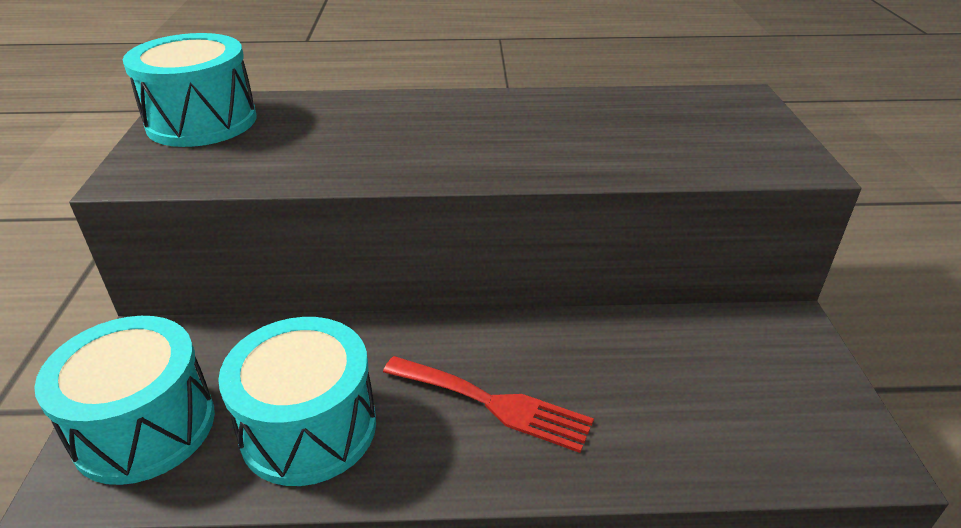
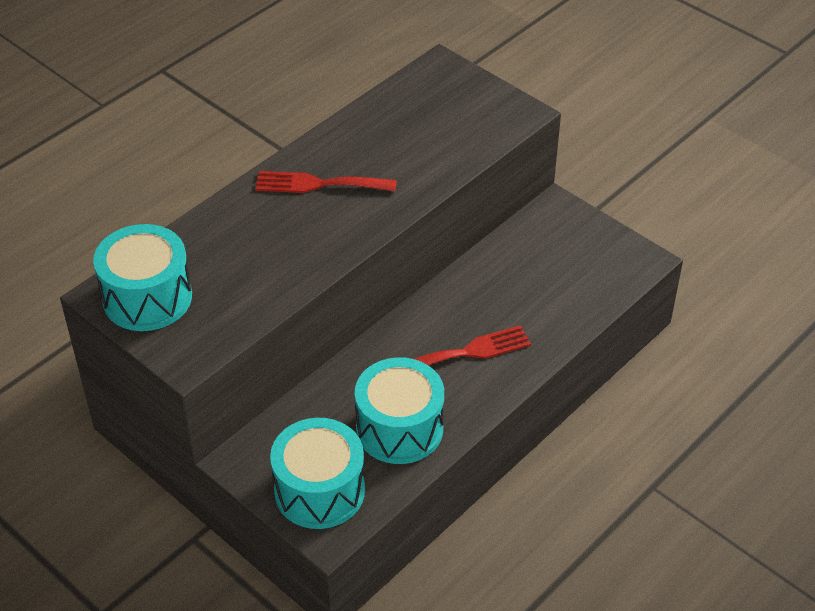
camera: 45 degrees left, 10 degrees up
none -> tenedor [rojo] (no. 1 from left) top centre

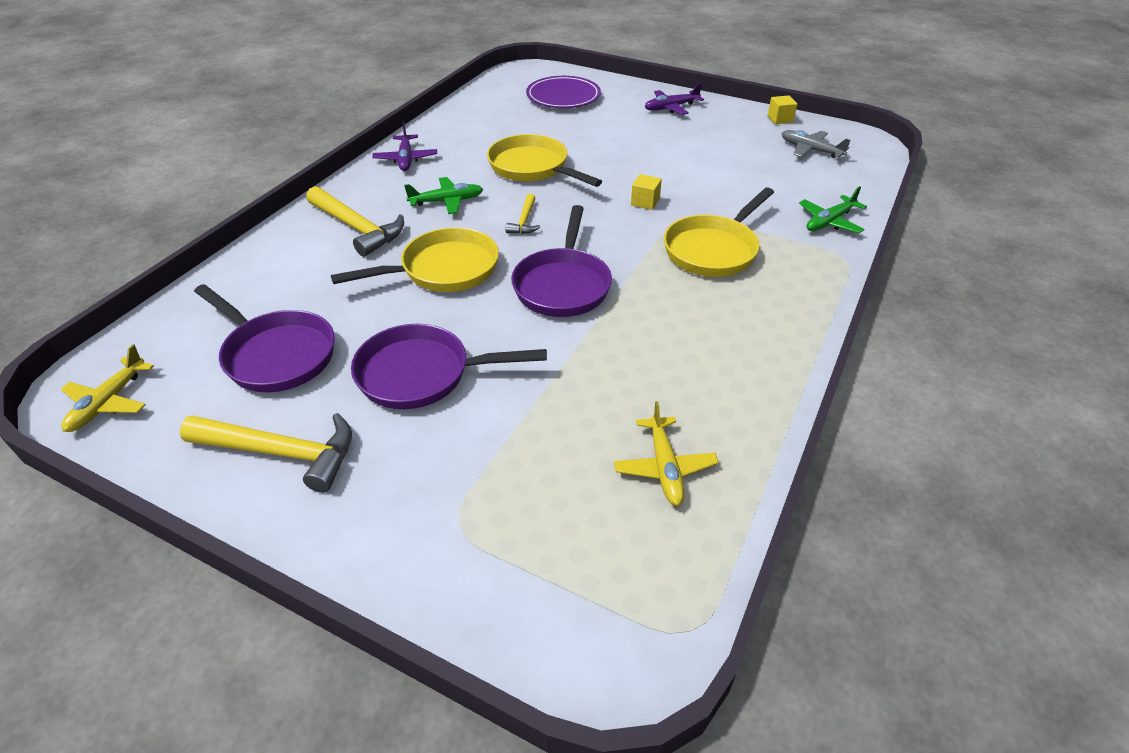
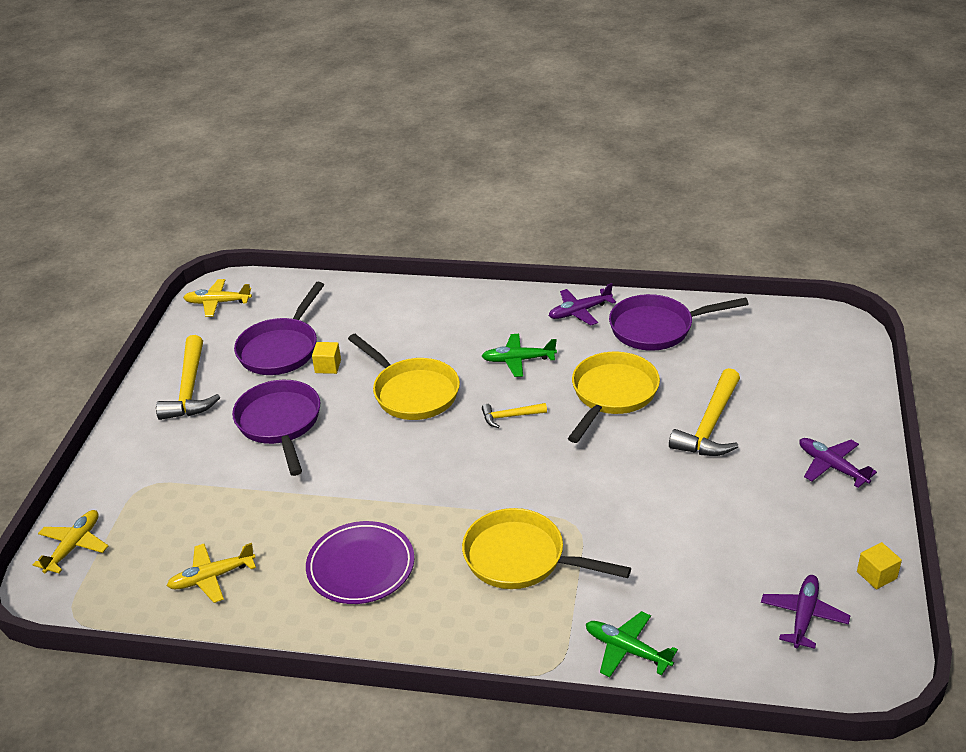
camera: 75 degrees right, 5 degrees down
none -> avión [amarillo] (no. 1 from left) bottom left
martillo [amarillo] (no. 2 from left in the first image) top left -> martillo [amarillo] (no. 3 from left) middle right, shifted
sartén [morado] (no. 3 from left) centre -> sartén [morado] (no. 3 from left) middle right, shifted
plato [morado] top centre -> plato [morado] bottom centre, shifted
cubo [amarillo] (no. 1 from left) top centre -> cubo [amarillo] (no. 1 from left) centre, shifted
avión [gris] top right -> avión [morado] (no. 2 from left) bottom right
avión [verde] (no. 1 from left) top centre -> avión [verde] (no. 1 from left) centre, 120 degrees clockwise

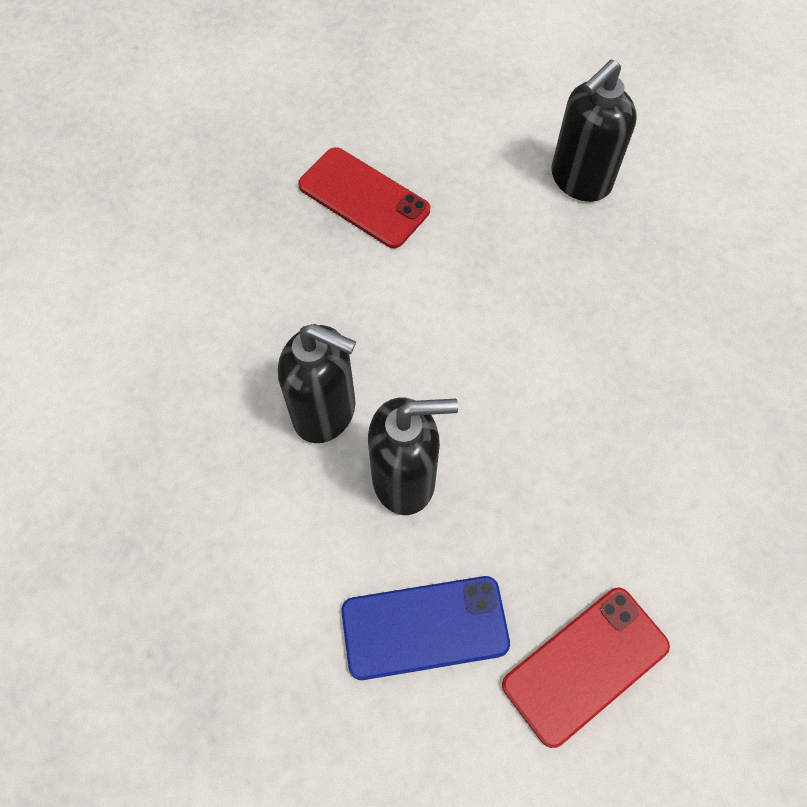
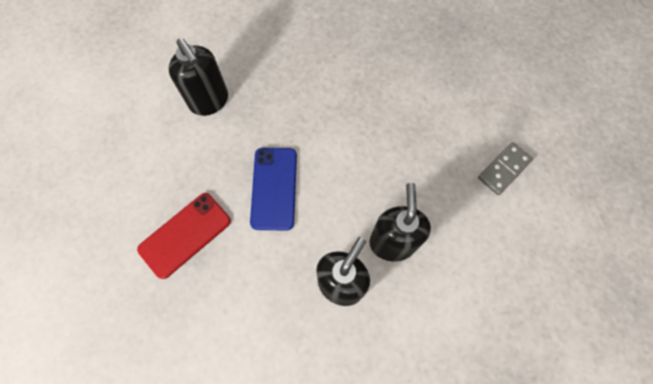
camera: 80 degrees left, 5 degrees up
móvil [azul] bottom centre -> móvil [azul] centre, shifted
móvil [rojo] (no. 2 from left) bottom right -> ficha de dominó [gris] middle right

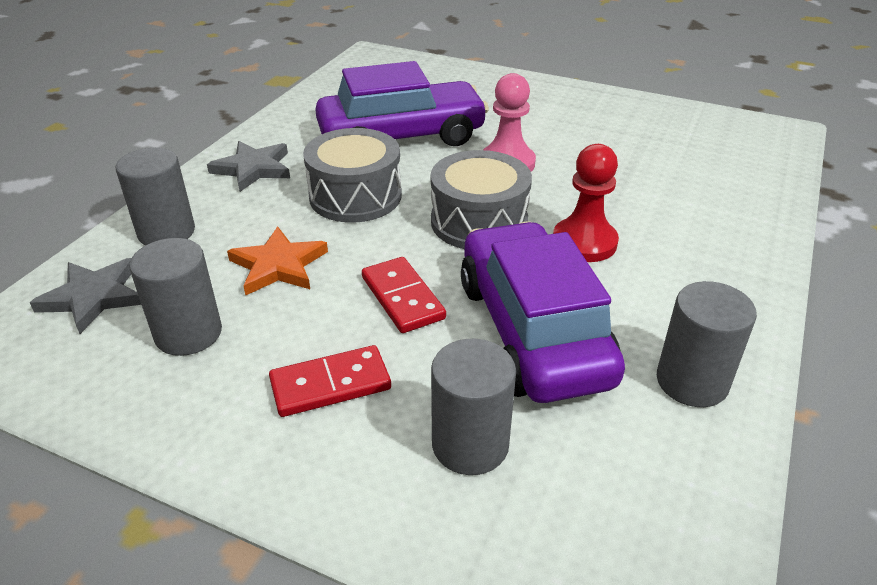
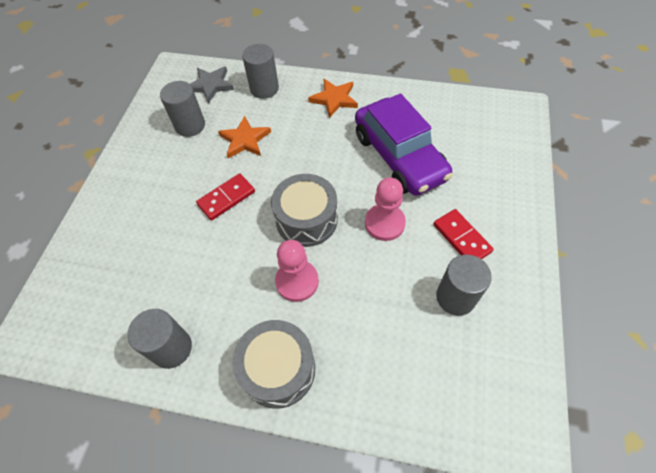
camera: 80 degrees right, 20 degrees up
coche [morado] (no. 2 from left) centre -> none
ficha de dominó [rojo] (no. 1 from left in the first image) centre -> ficha de dominó [rojo] (no. 2 from left) middle right, shifted
tambor [gris] (no. 1 from left) top centre -> tambor [gris] (no. 1 from left) bottom centre, shifted
cilindro [gris] (no. 3 from left in the first image) bottom centre -> cilindro [gris] (no. 4 from left) middle right, shifted
estrella [gris] (no. 2 from left) top left -> estrella [naranja] (no. 2 from left) top centre
peón [rojo] middle right -> peón [rosa] (no. 1 from left) centre

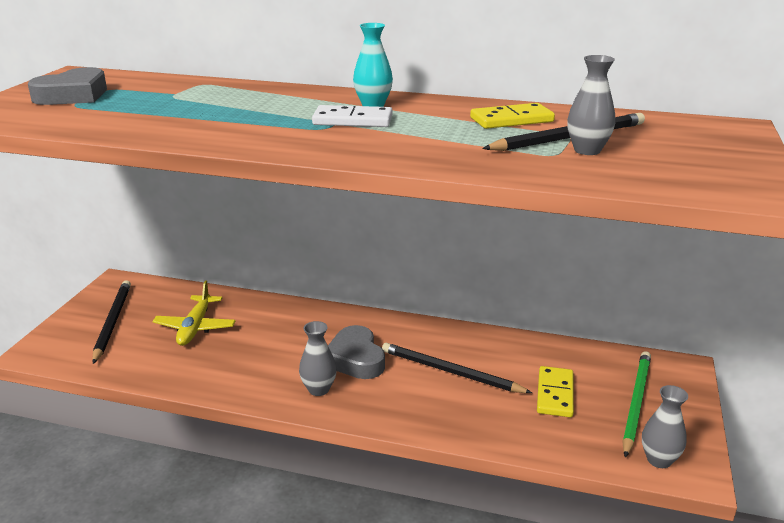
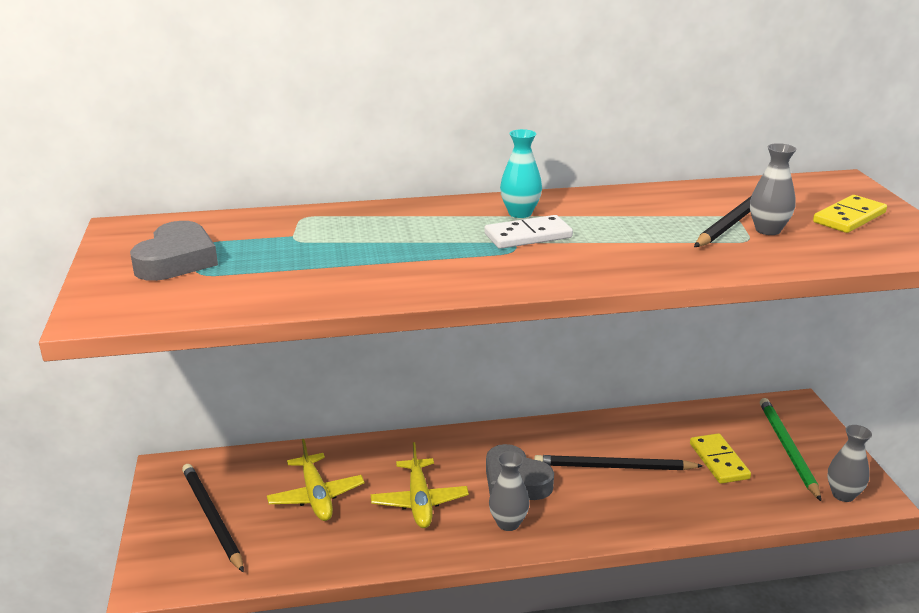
camera: 25 degrees left, 0 degrees up
none -> avión [amarillo] (no. 2 from left) bottom centre
ficha de dominó [amarillo] (no. 1 from left in the first image) top centre -> ficha de dominó [amarillo] (no. 2 from left) middle right, shifted

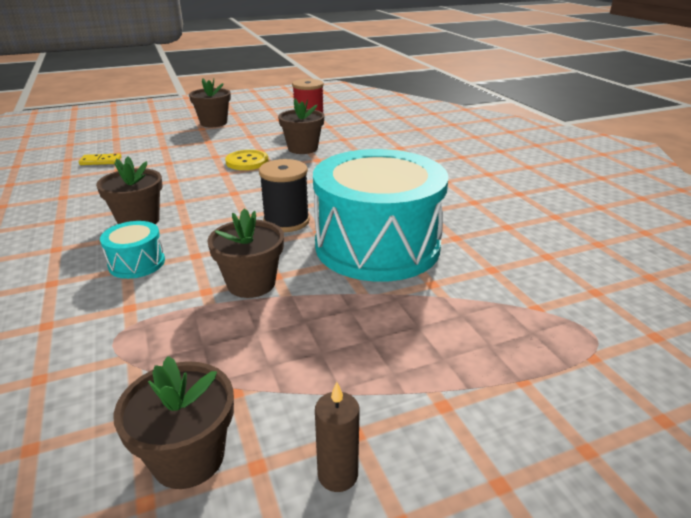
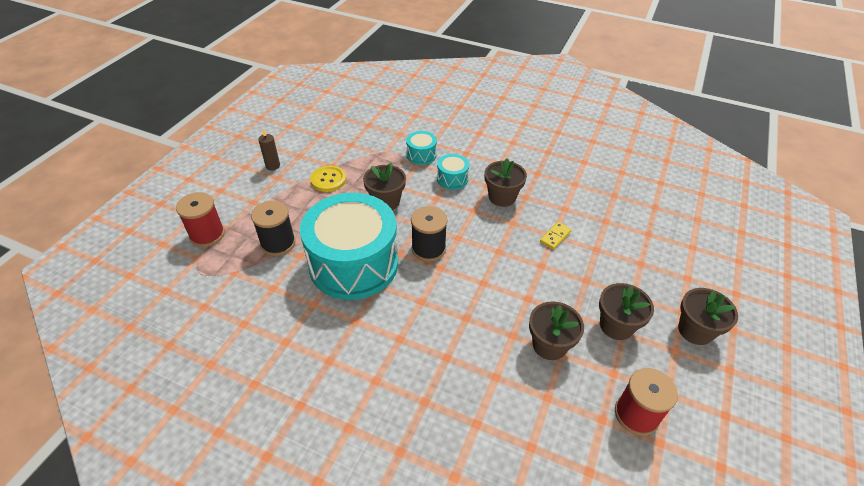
camera: 135 degrees right, 15 degrees up
none -> carrete [rojo] (no. 1 from left) middle left
none -> carrete [negro] (no. 1 from left) middle left
none -> tambor [turquesa] (no. 2 from left) top centre
ficha de dominó [amarillo] top left -> ficha de dominó [amarillo] centre, shifted
maceta [marrón] (no. 2 from left in the first image) bottom left -> maceta [marrón] (no. 4 from left) middle right, shifted
botón [amarillo] top centre -> botón [amarillo] centre, shifted

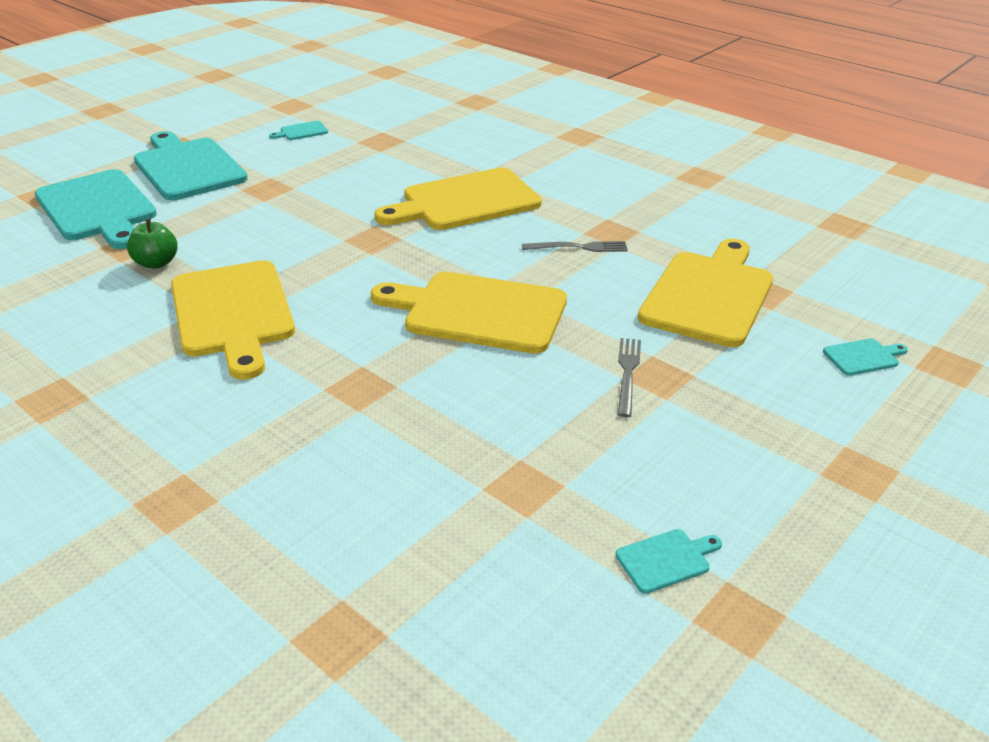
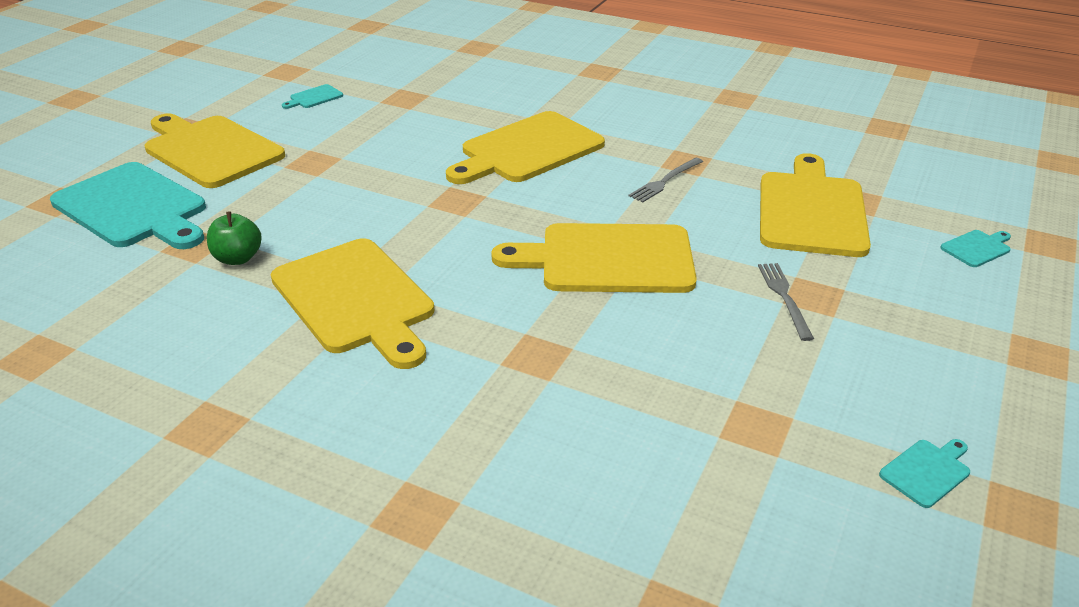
camera: 15 degrees left, 0 degrees up
tabla de cortar [turquesa] (no. 2 from left) top left -> tabla de cortar [amarillo] (no. 1 from left) top left
tenedor [gris] (no. 1 from left) top centre, 150 degrees clockwise

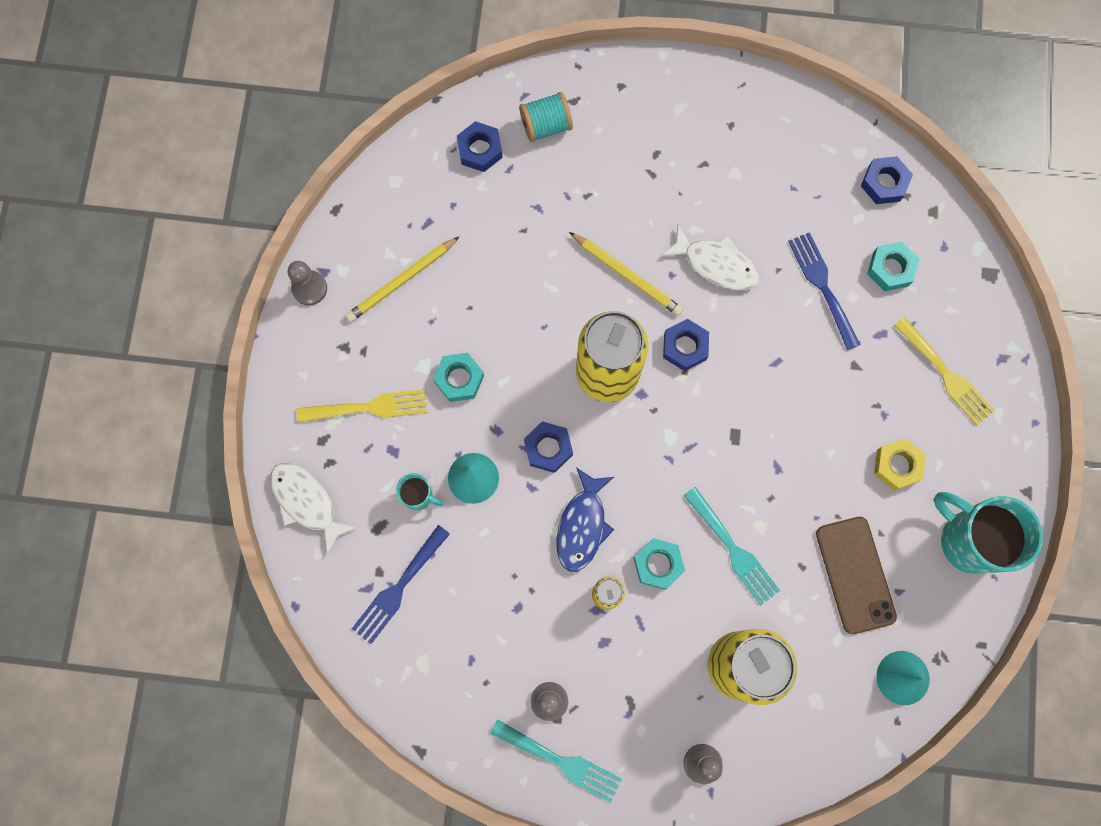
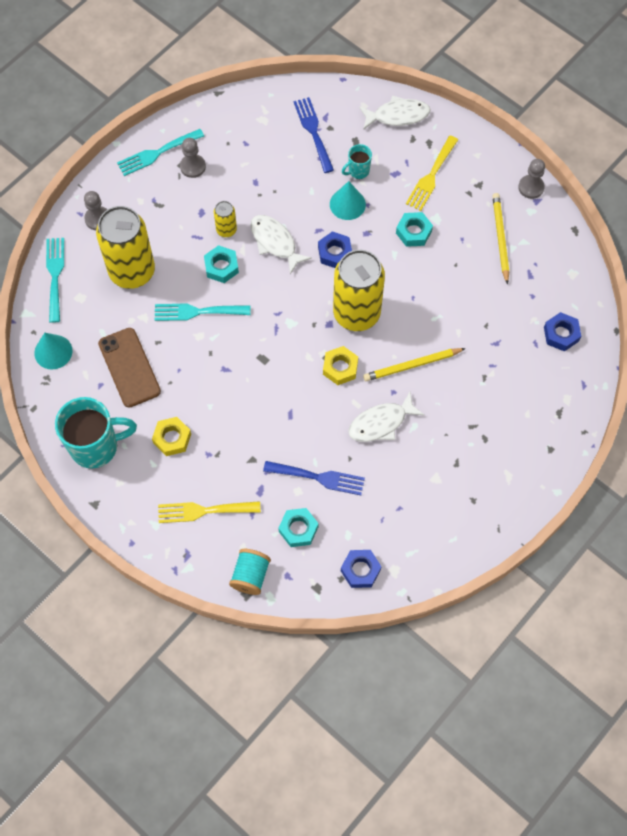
camera: 125 degrees right, 10 degrees down
none -> tenedor [turquesa] (no. 1 from left) middle left
carrete [turquesa] top centre -> carrete [turquesa] bottom centre, shifted
pez [azul] centre -> pez [blanco] (no. 1 from left) top centre
tuerca [azul] (no. 3 from left) centre -> tuerca [amarillo] (no. 2 from left) centre
móvil [marrón] bottom right -> móvil [marrón] middle left, 45 degrees clockwise

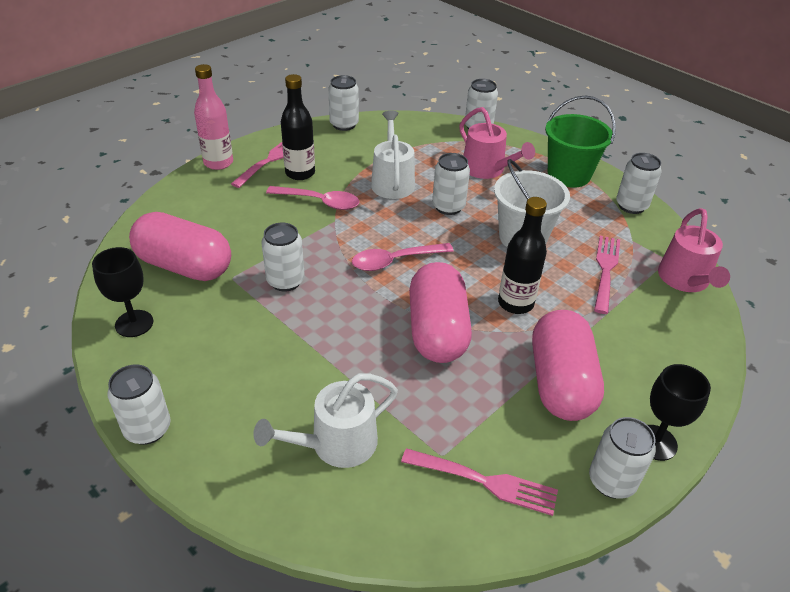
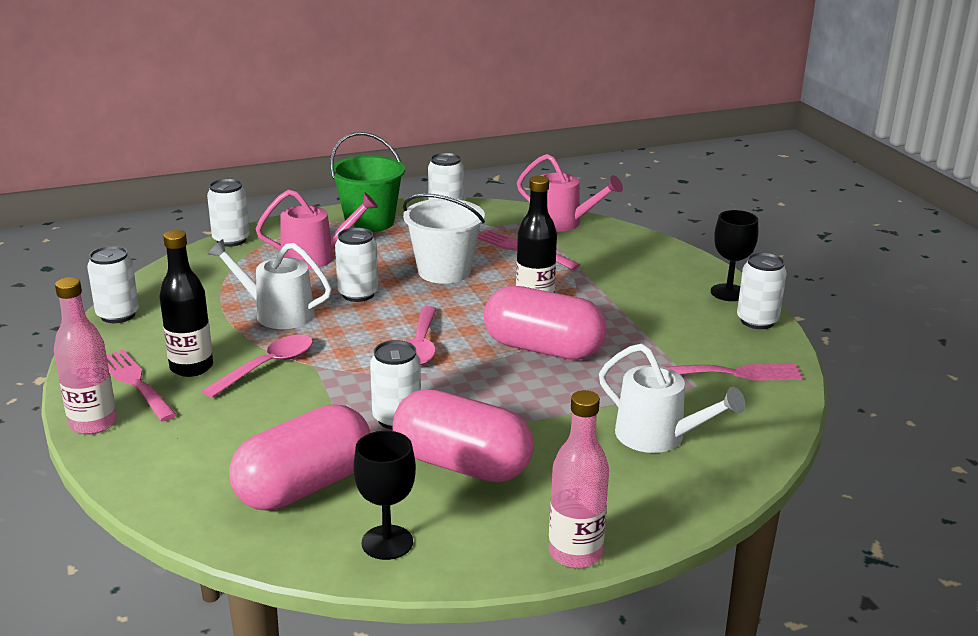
camera: 65 degrees left, 15 degrees down
cápsula [rosa] (no. 3 from left in the first image) middle right -> cápsula [rosa] (no. 2 from left) bottom centre, shifted
lata [blanco] (no. 1 from left) bottom left -> botella [rosa] (no. 2 from left) bottom centre
regadera [blanco] (no. 1 from left in the first image) bottom centre -> regadera [blanco] (no. 2 from left) middle right, 45 degrees counterclockwise
tenedor [rosa] (no. 2 from left in the first image) bottom centre -> tenedor [rosa] (no. 3 from left) middle right, 45 degrees clockwise

